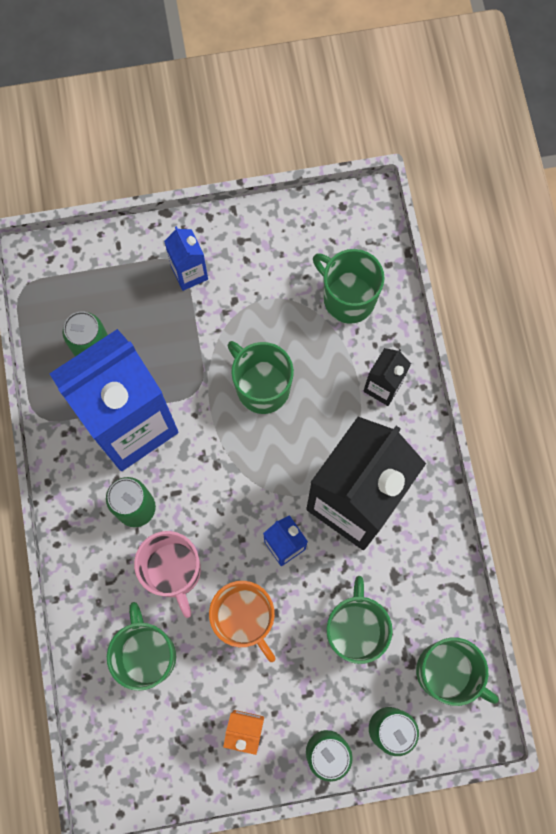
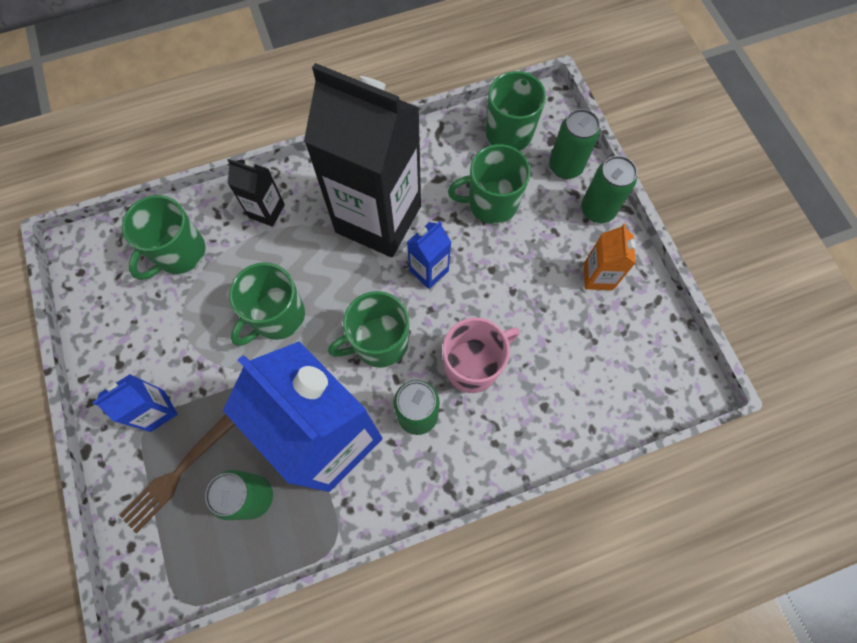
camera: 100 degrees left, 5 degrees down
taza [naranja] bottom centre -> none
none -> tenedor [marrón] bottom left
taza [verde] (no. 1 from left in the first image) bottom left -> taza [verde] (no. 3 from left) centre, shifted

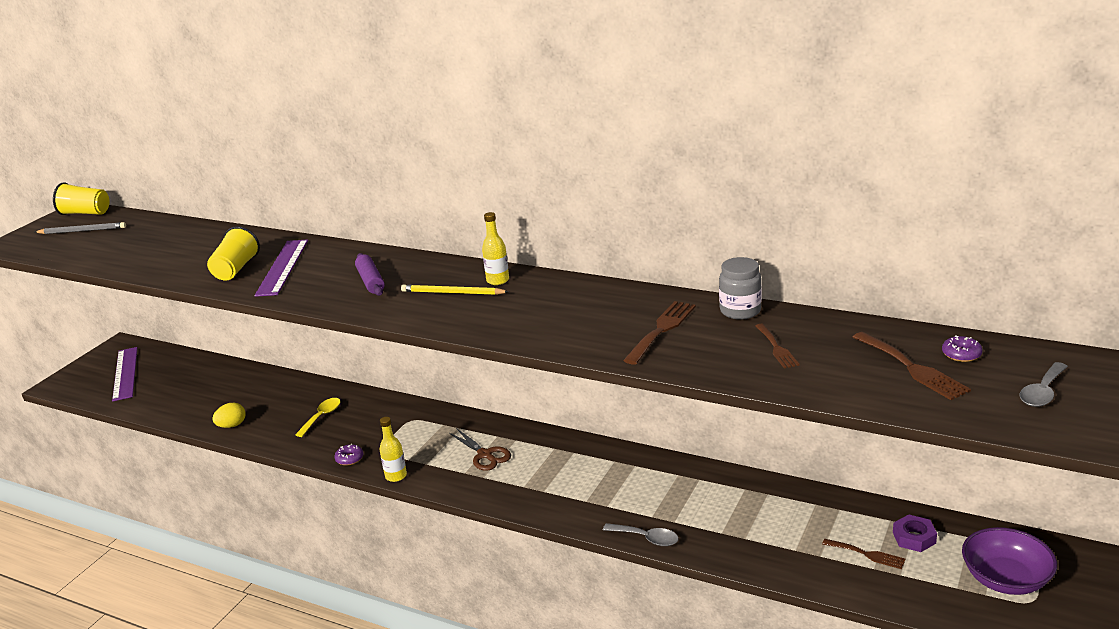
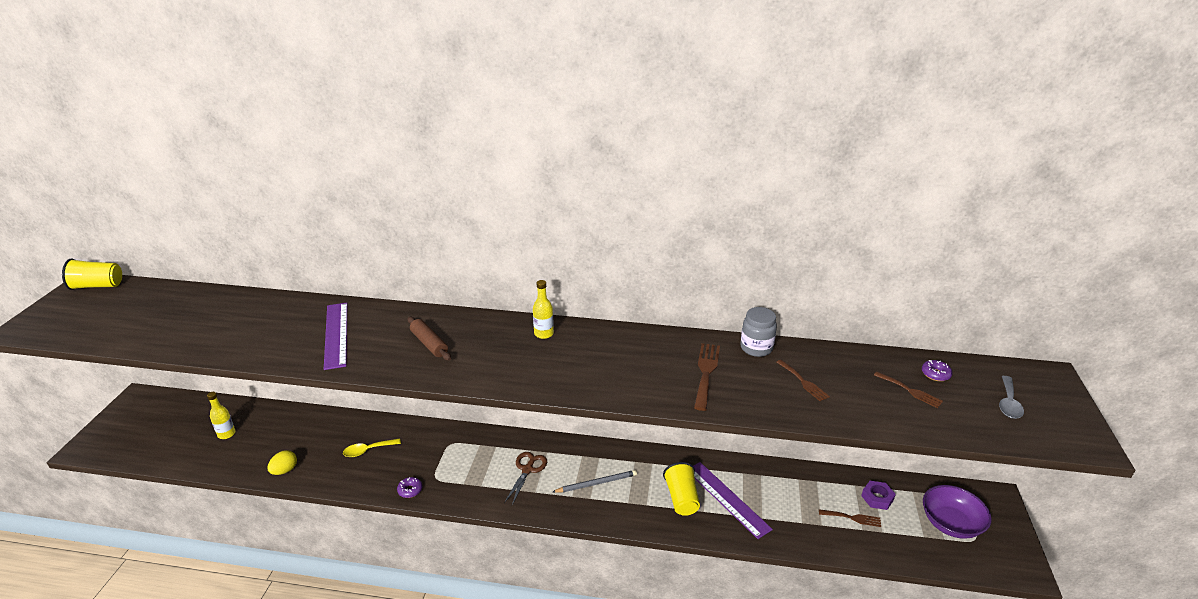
camera: 20 degrees left, 5 degrees up
lápiz [amarillo] centre -> none
cuchara [gris] (no. 1 from left) bottom centre -> none
lápiz [gris] middle left -> lápiz [gris] bottom centre, shifted
regla [morado] (no. 1 from left in the first image) middle left -> regla [morado] (no. 2 from left) bottom centre, shifted
vaso [amarillo] (no. 2 from left) middle left -> vaso [amarillo] (no. 2 from left) bottom centre, shifted
botella [amarillo] (no. 1 from left) bottom centre -> botella [amarillo] (no. 1 from left) bottom left, shifted
rodillo [morado] middle left -> rodillo [marrón] centre
cuchara [amarillo] middle left -> cuchara [amarillo] bottom left, 120 degrees counterclockwise
tijeras [marrón] bottom centre, 105 degrees counterclockwise
tenedor [marrón] (no. 4 from left) middle right, x0.64

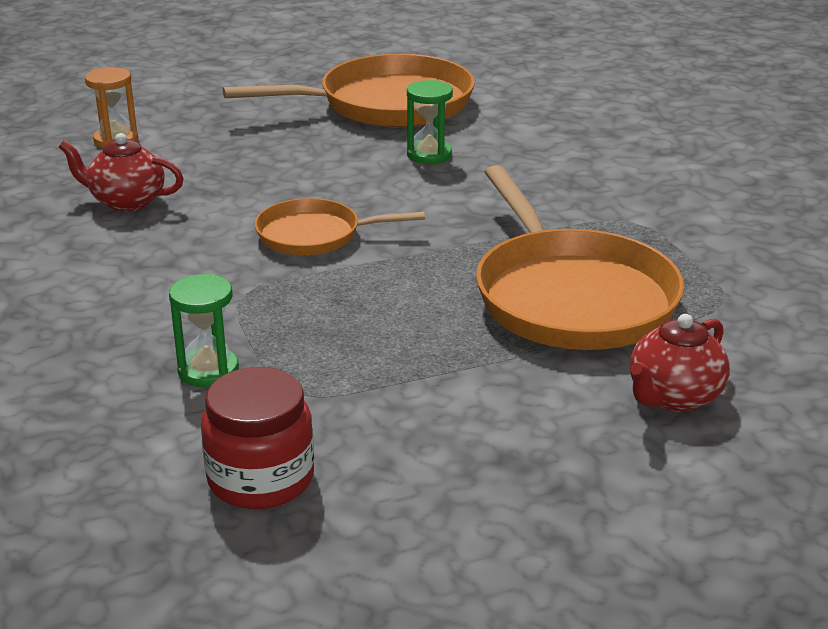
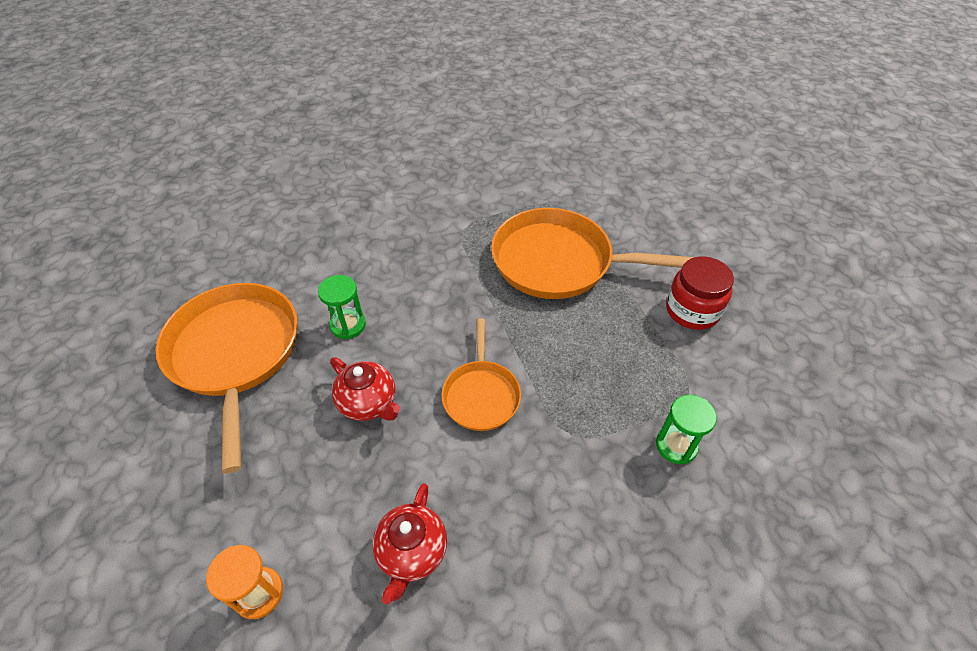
camera: 90 degrees left, 20 degrees up
tarro [rojo] bottom left -> tarro [rojo] middle right, shifted
tetera [rojo] (no. 2 from left in the first image) middle right -> tetera [rojo] (no. 1 from left) centre, shifted
sartén [naranja] (no. 3 from left) middle right -> sartén [naranja] (no. 3 from left) centre, 150 degrees counterclockwise

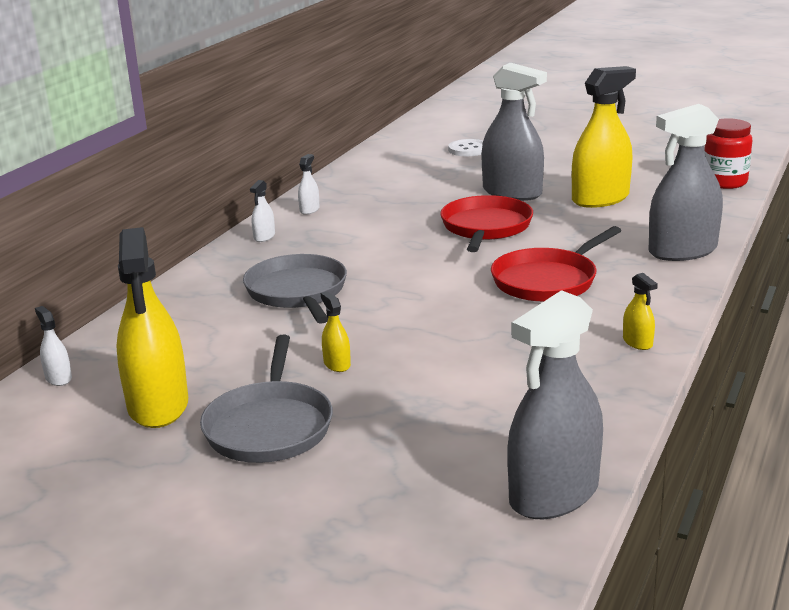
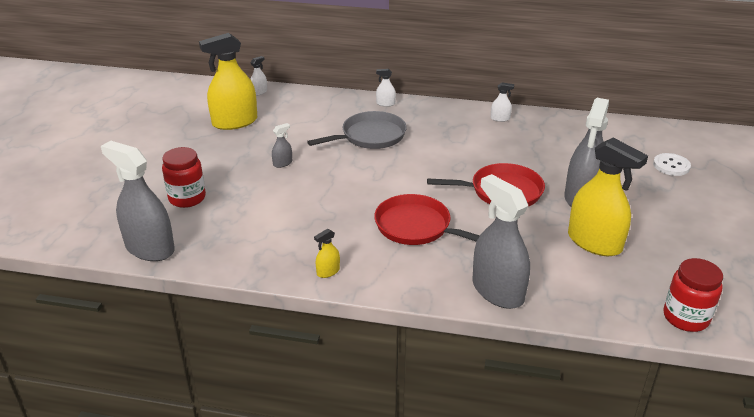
camera: 75 degrees right, 10 degrees up
sartén [gris] (no. 1 from left) centre -> none
none -> tarro [rojo] (no. 1 from left) middle left
pulverizador [blanco] (no. 2 from left) middle left -> pulverizador [blanco] (no. 2 from left) top centre, shifted
pulverizador [amarillo] (no. 2 from left) centre -> pulverizador [gris] (no. 2 from left) centre

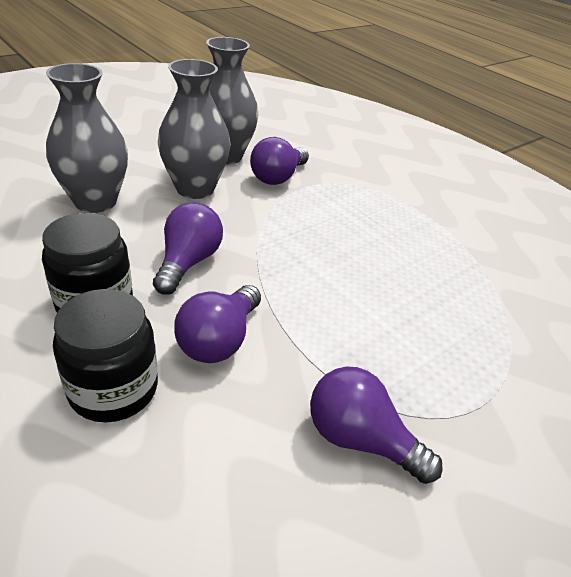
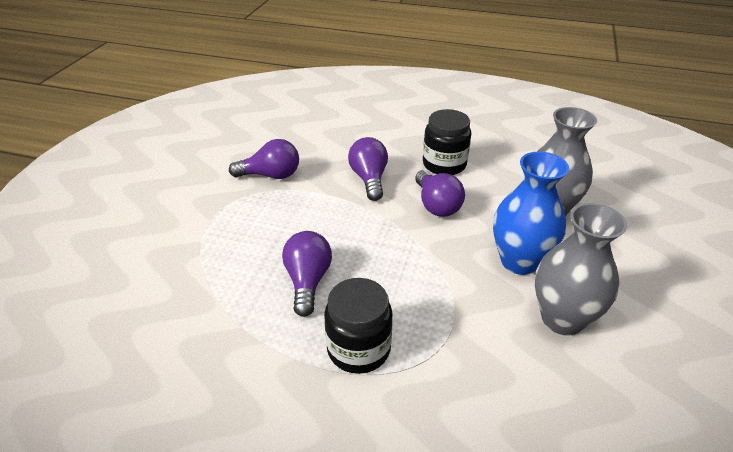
camera: 150 degrees right, 0 degrees up
tarro [negro] (no. 2 from left in the first image) middle left -> tarro [negro] (no. 1 from left) bottom centre, shifted
bombilla [morado] (no. 3 from left in the first image) top centre -> bombilla [morado] (no. 2 from left) centre, shifted
florero [gris] (no. 2 from left) top centre -> florero [azul] middle right

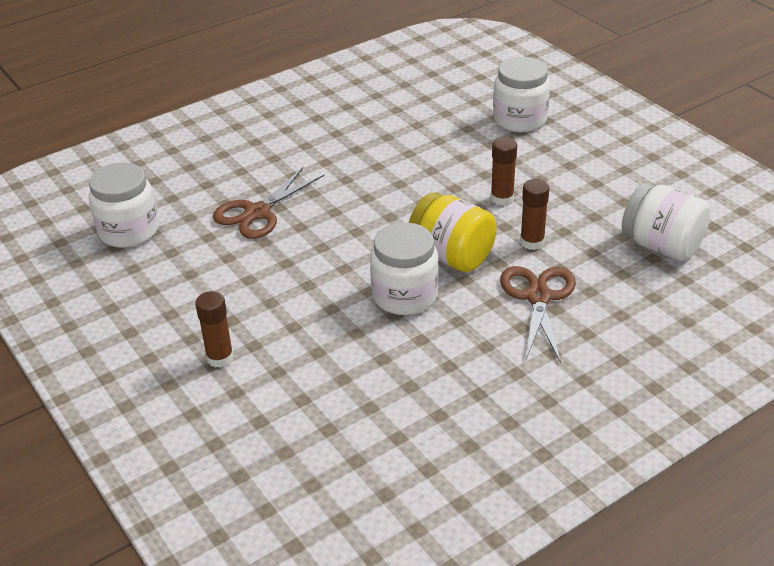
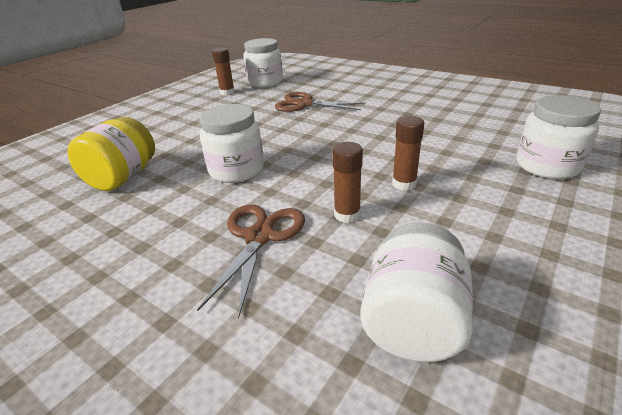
camera: 70 degrees right, 5 degrees down
barra de pegamento [marrón] (no. 1 from left) middle left -> barra de pegamento [marrón] (no. 1 from left) top centre, shifted
tarro [amarillo] centre -> tarro [amarillo] middle left, shifted
tijeras [marrón] (no. 2 from left in the first image) middle right -> tijeras [marrón] (no. 1 from left) centre, 60 degrees counterclockwise

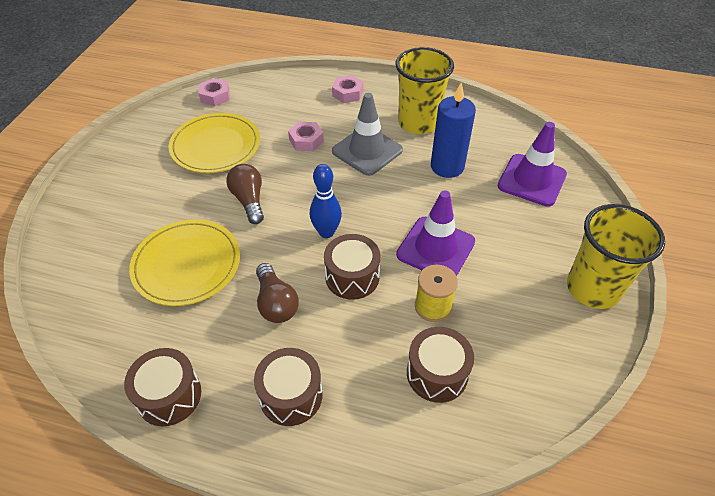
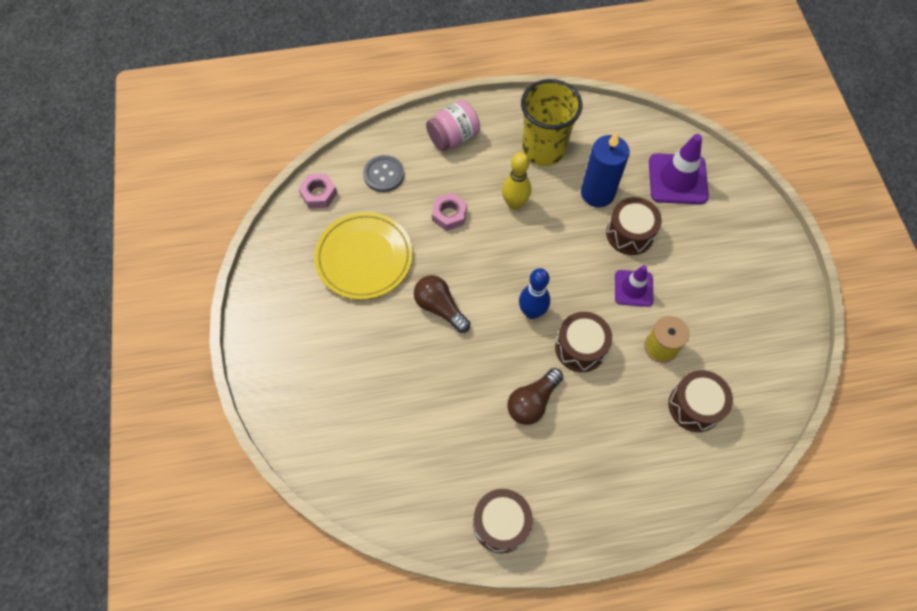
camera: 25 degrees left, 15 degrees up
plato [amarillo] (no. 1 from left) middle left -> none
vaso [amarillo] (no. 2 from left) middle right -> none
none -> botón [gris] top centre
tambor [marrón] (no. 2 from left in the first image) bottom centre -> tambor [marrón] (no. 3 from left) middle right, shifted
tuerca [rosa] (no. 3 from left) top centre -> tarro [rosa] top centre
cono de tráfico [gris] top centre -> bolo [amarillo] top centre
bombilla [marrón] (no. 2 from left) centre, 90 degrees clockwise
cono de tráfico [morado] (no. 1 from left) centre -> cono de tráfico [morado] (no. 1 from left) middle right, x0.63

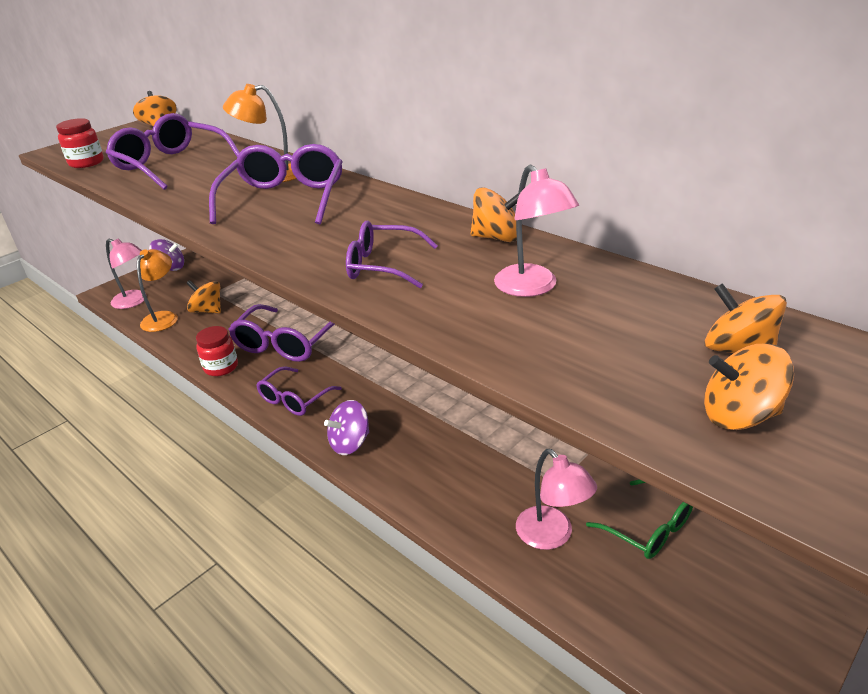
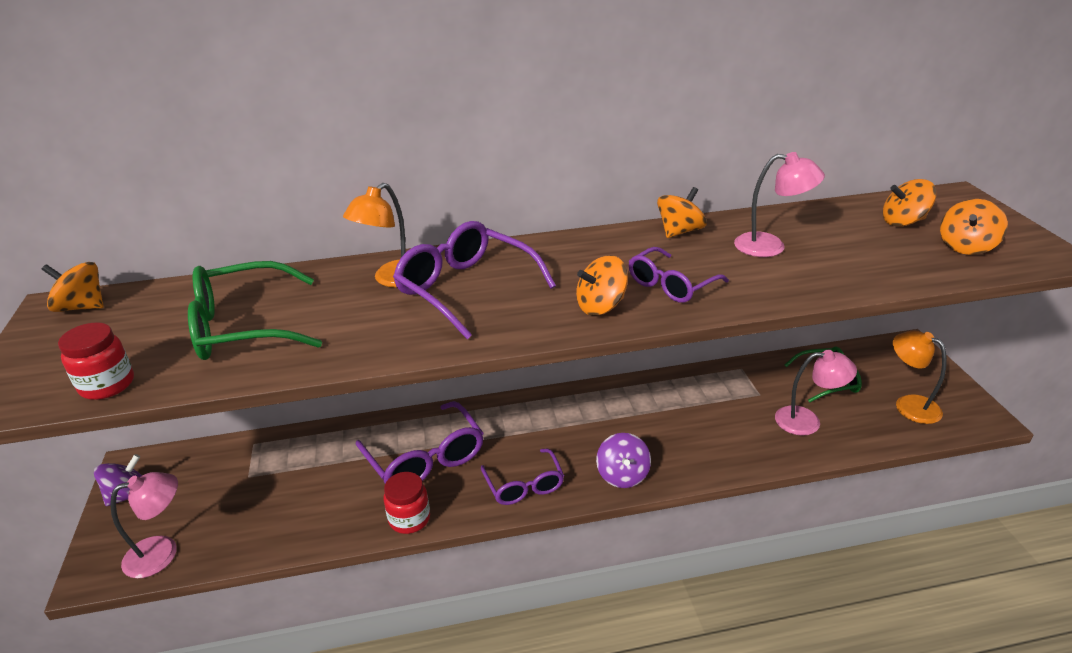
camera: 55 degrees left, 0 degrees up
lámpara [naranja] (no. 1 from left in the first image) middle left -> lámpara [naranja] (no. 2 from left) middle right, shifted
peonza [naranja] (no. 2 from left) middle left -> peonza [naranja] (no. 2 from left) centre, shifted
gafas [morado] (no. 1 from left) top left -> gafas [verde] (no. 1 from left) middle left

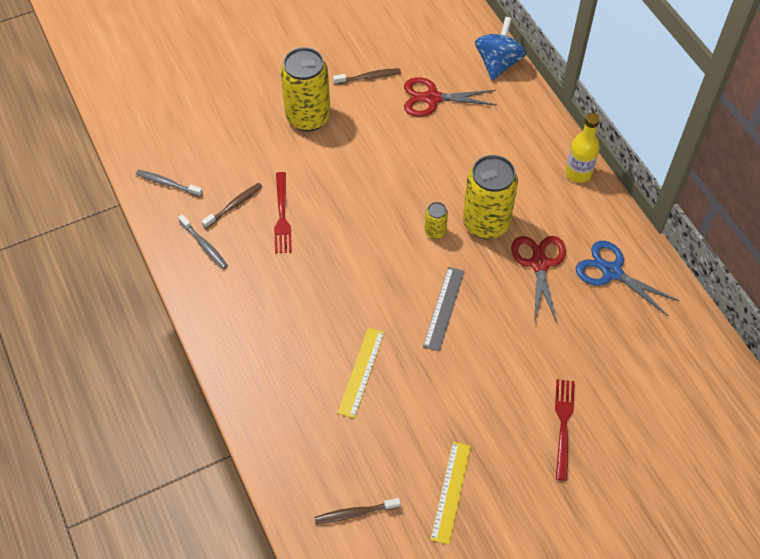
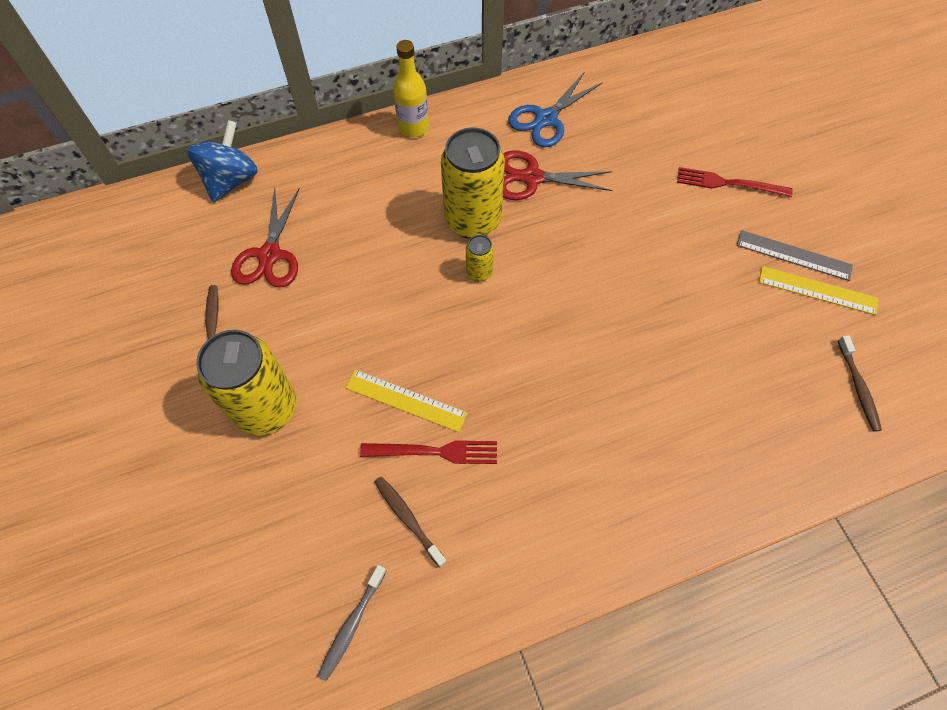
camera: 85 degrees left, 5 degrees up
cepillo de dientes [gris] (no. 2 from left) middle left -> none
regla [amarillo] (no. 1 from left) bottom centre -> regla [amarillo] (no. 1 from left) centre, shifted
regla [gris] centre -> regla [gris] middle right, shifted
peonza [azul] top centre -> peonza [azul] top left, 90 degrees clockwise

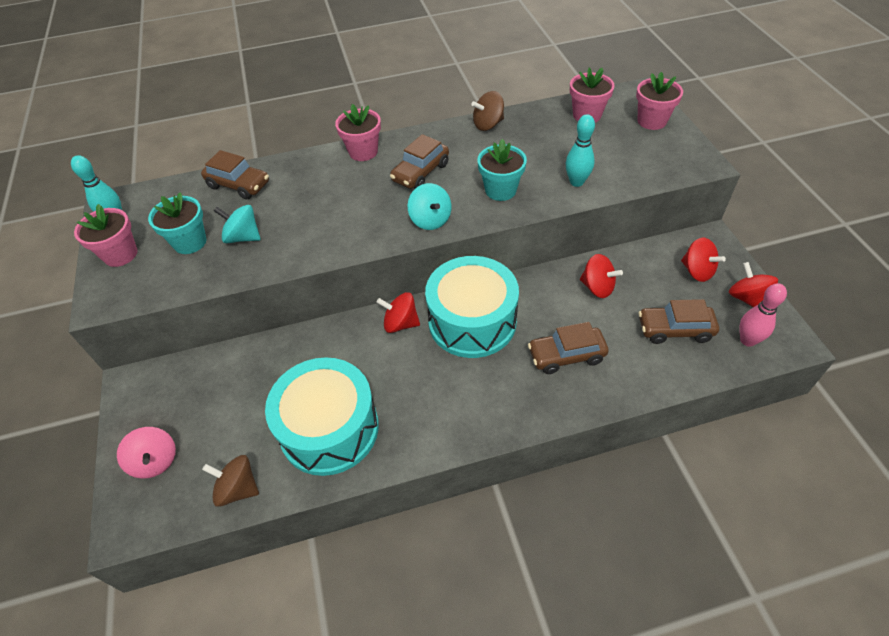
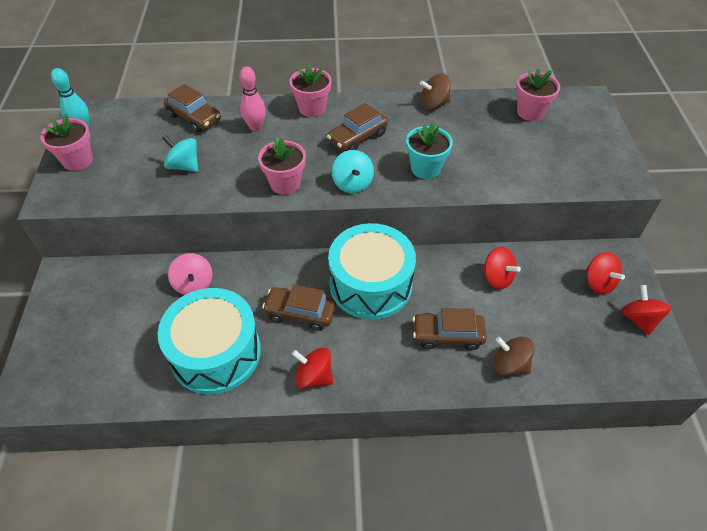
camera: 10 degrees right, 0 degrees up
maceta [turquesa] (no. 1 from left) middle left -> none
bolo [turquesa] (no. 2 from left) top centre -> none
peonza [rosa] bottom left -> peonza [rosa] middle left, shifted
peonza [marrón] (no. 1 from left in the first image) bottom left -> peonza [marrón] (no. 2 from left) bottom right, shifted
peonza [rojo] (no. 1 from left) centre -> peonza [rojo] (no. 1 from left) bottom centre, shifted
maceta [rosa] (no. 4 from left in the first image) top right -> maceta [rosa] (no. 2 from left) top centre, shifted
coche [marrón] (no. 4 from left in the first image) middle right -> coche [marrón] (no. 2 from left) centre, shifted
bolo [rosa] middle right -> bolo [rosa] top centre, shifted

